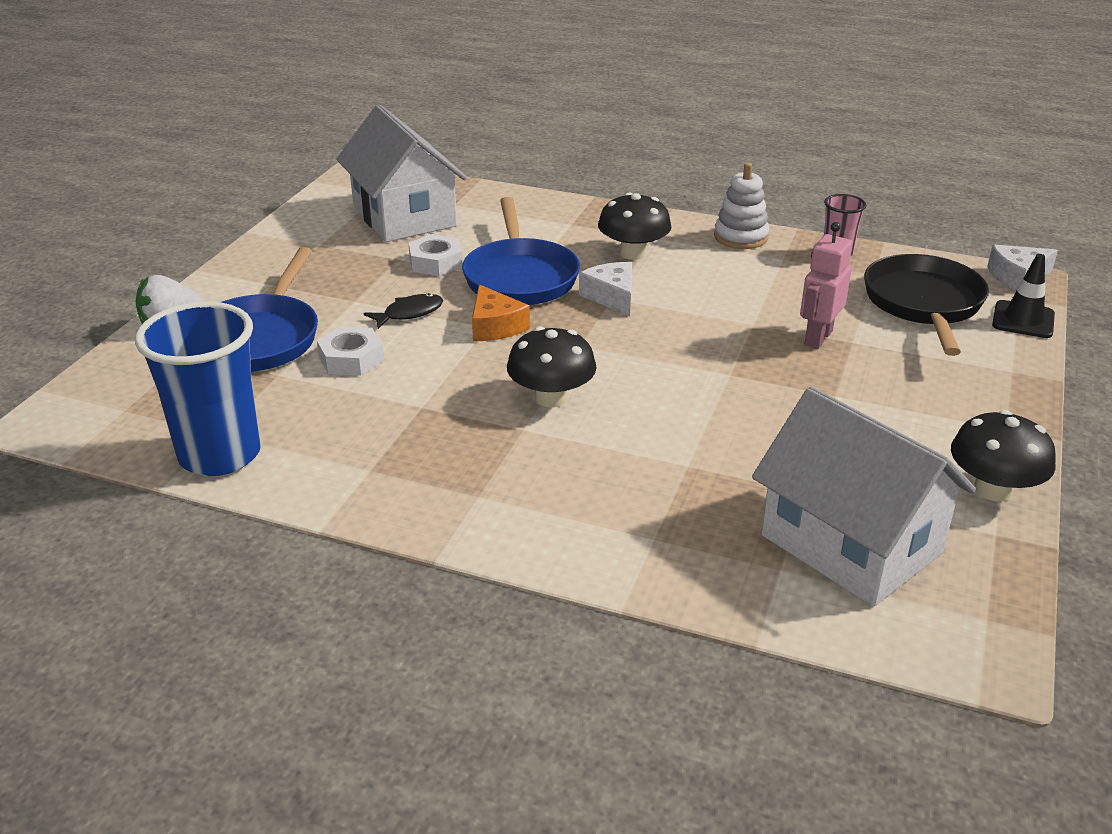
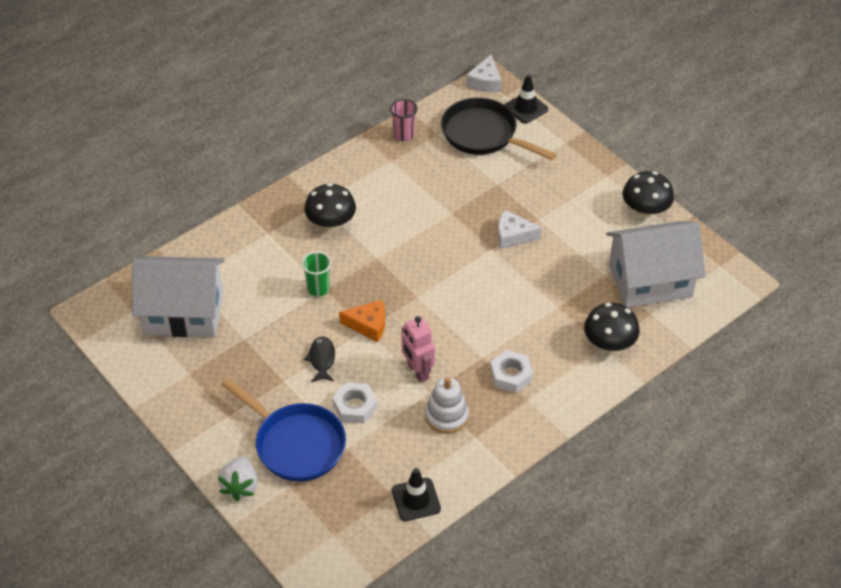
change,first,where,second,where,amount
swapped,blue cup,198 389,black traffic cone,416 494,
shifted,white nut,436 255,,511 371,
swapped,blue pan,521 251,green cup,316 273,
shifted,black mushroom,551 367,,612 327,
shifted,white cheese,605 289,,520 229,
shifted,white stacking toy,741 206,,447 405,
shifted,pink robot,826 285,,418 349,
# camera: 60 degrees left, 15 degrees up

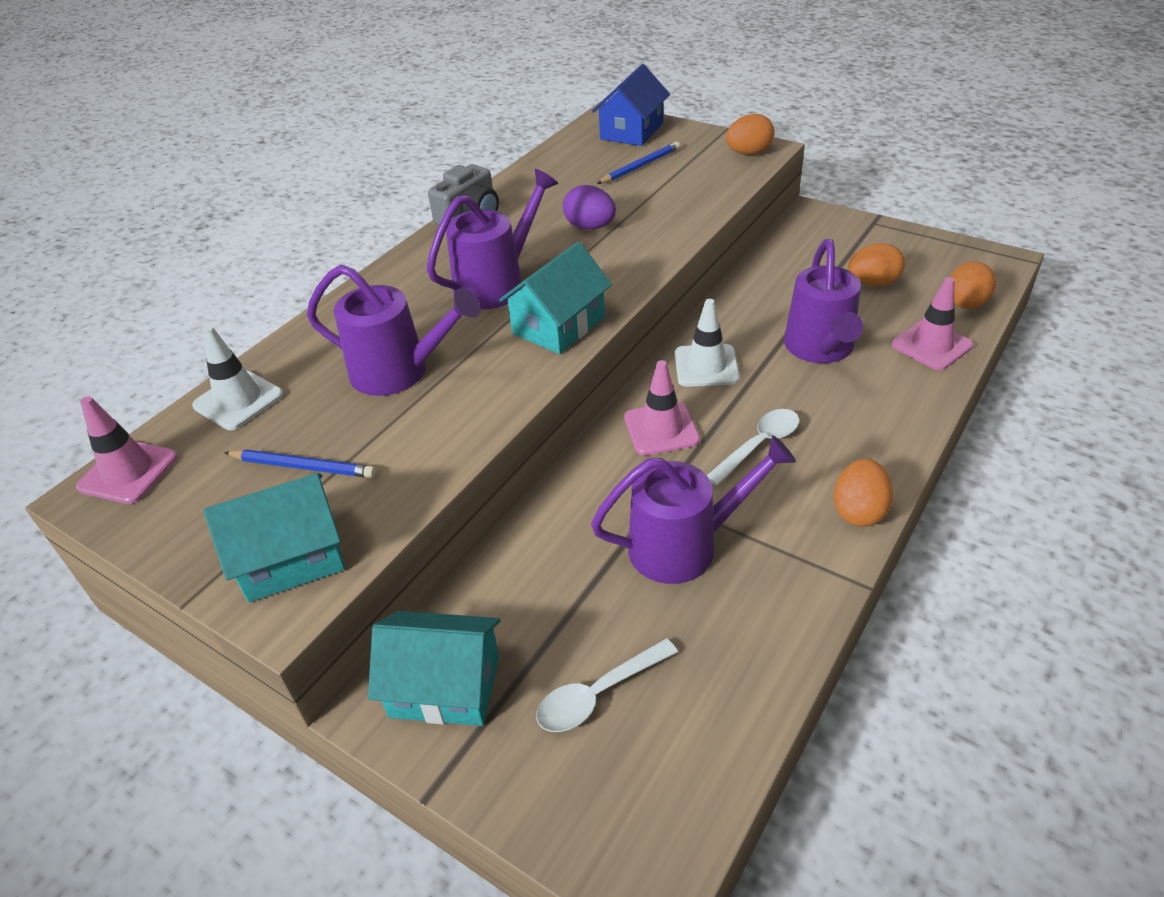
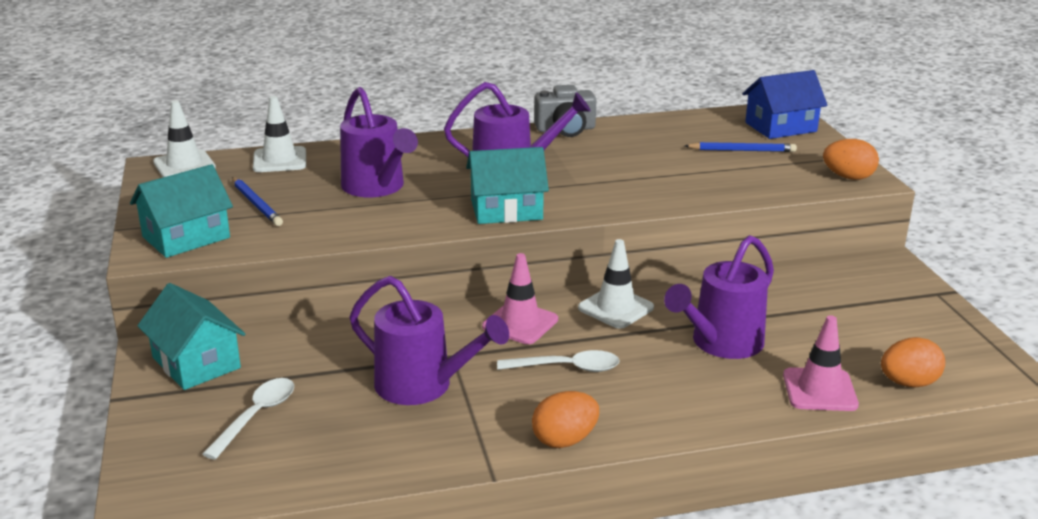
change,first,where,second,where,amount
repainted,pink traffic cone,126 450,white traffic cone,184 138,
rotated,turquoise house,274 537,,181 211,60 degrees counterclockwise
rotated,white spoon,607 685,,248 419,105 degrees clockwise
gone,purple egg,589 207,,,
gone,orange egg,876 264,,,
# camera: 40 degrees right, 15 degrees down

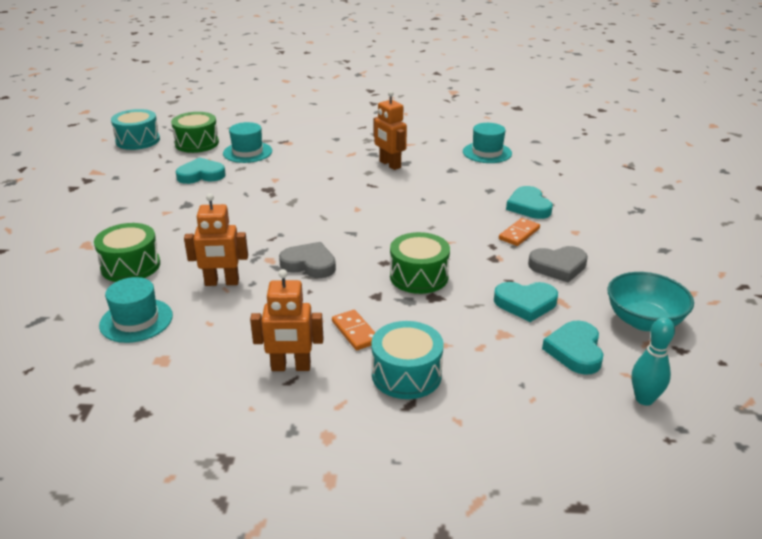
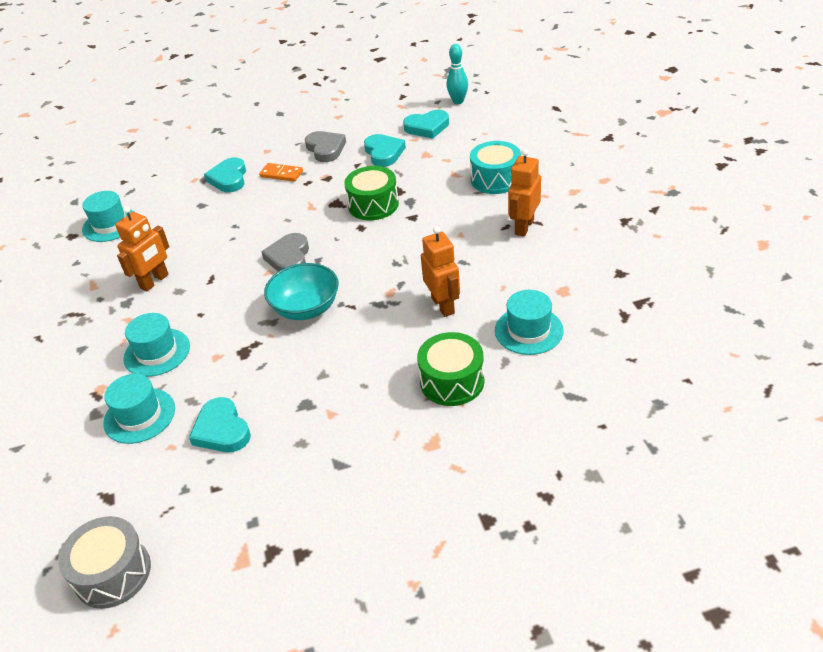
change,first,where,second,where,amount
repainted,turquoise drum,135 129,grey drum,104 562,
gone,green drum,195 132,,,
rotated,orange robot,286 320,,524 192,135 degrees counterclockwise
shifted,grey heart,307 260,,285 252,
gone,orange domino,353 330,,,
rotated,turquoise heart,529 202,,225 174,120 degrees clockwise
shifted,turquoise bowl,650 301,,301 291,
new,,,turquoise hat,156 345,
# camera: 105 degrees left, 10 degrees up

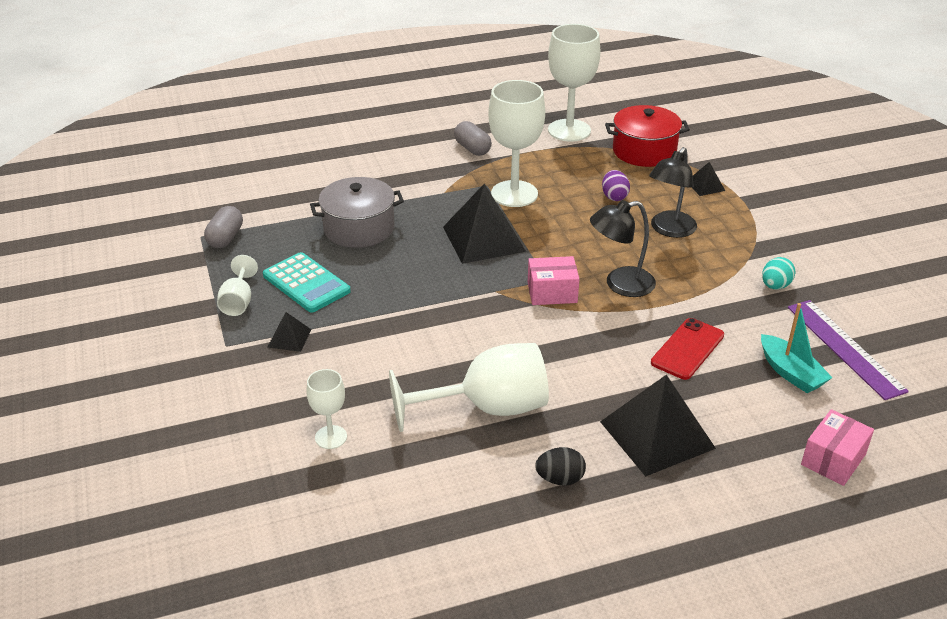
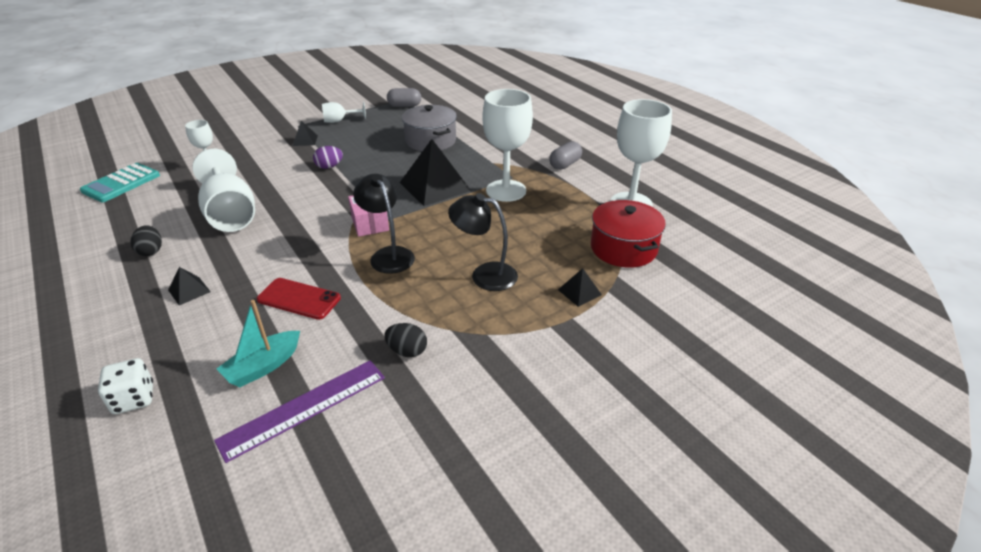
change,first,where,second,where,amount
shifted,turquoise calculator,307 282,,120 182,
scaled,black pyramid,658 425,,189 286,x0.47
shifted,purple egg,616 185,,328 157,
repainted,turquoise egg,778 273,black egg,405 340,
swapped,pink box,837 447,white dice,125 386,
# camera: 75 degrees right, 0 degrees up

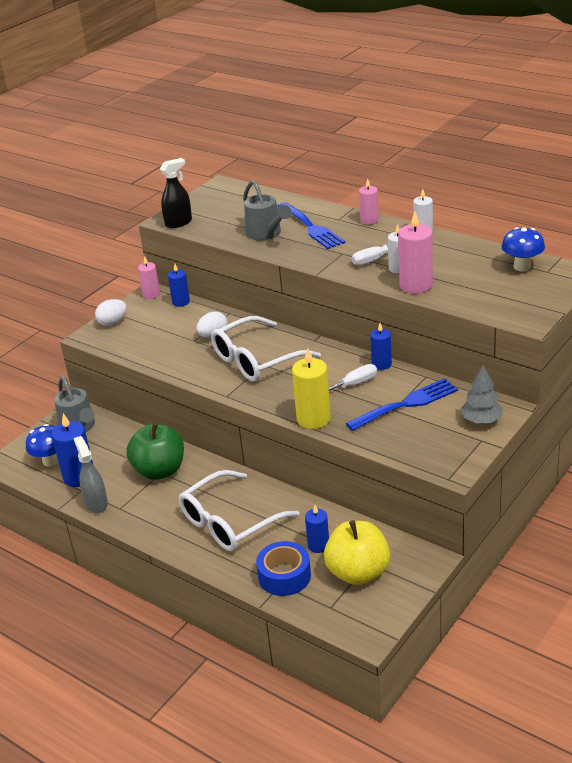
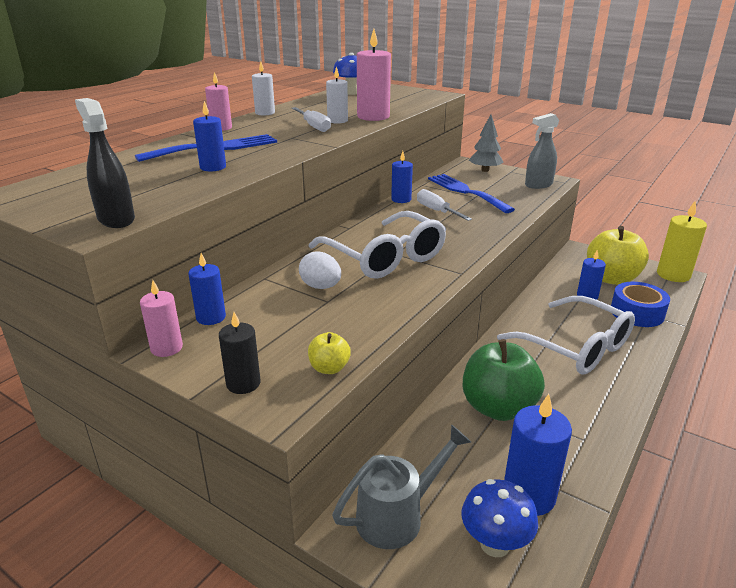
change,first,where,second,where,amount
shifted,grey spray bottle,91 474,,542 151,
swapped,white egg,111 312,black candle,239 353,
swapped,grey watering can,267 210,blue candle,209 136,
shifted,yellow candle,311 388,,682 241,
new,,,yellow apple,329 353,
# camera: 95 degrees left, 5 degrees down

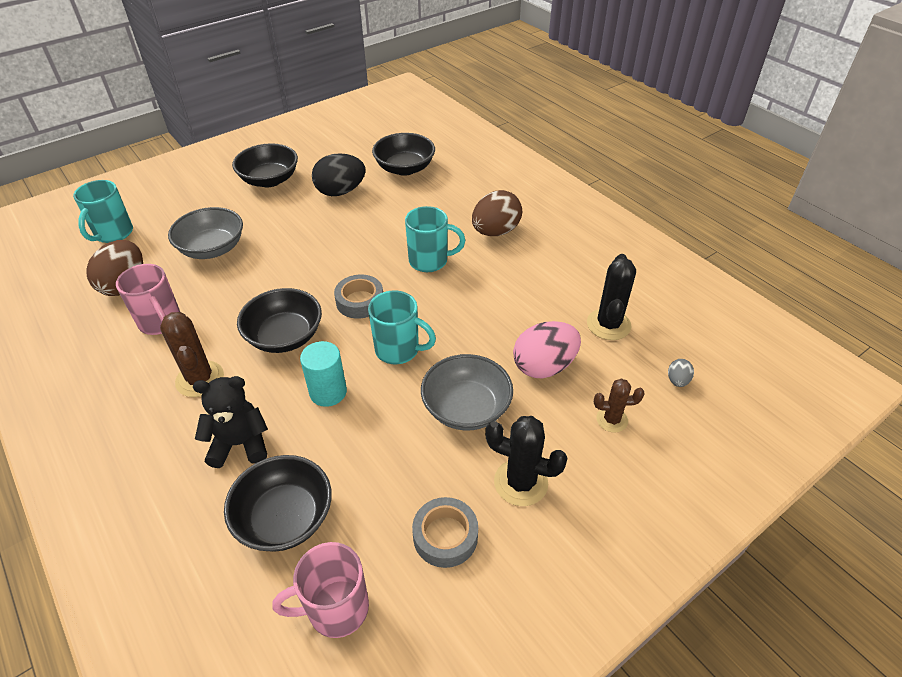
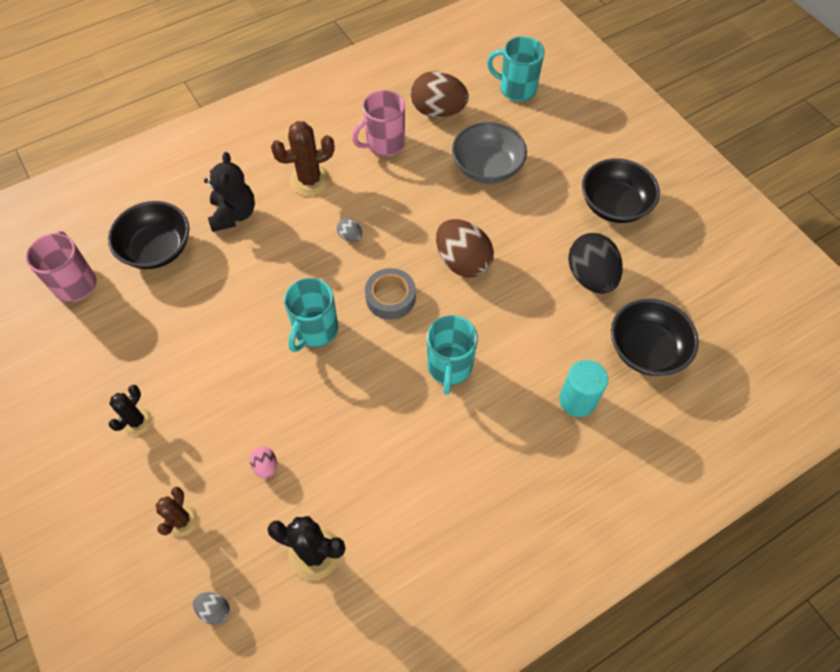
change,first,where,second,where,amount
swapped,black bowl,279 320,grey egg,349 230,
shifted,turquoise cylinder,323 374,,583 388,
gone,grey tape,445 532,,,
gone,grey bowl,467 392,,,
shifted,brown egg,497 213,,465 248,
scaled,black cactus,526 461,,130 410,x0.63
scaled,pink egg,547 349,,263 462,x0.46
# camera: 95 degrees right, 15 degrees up

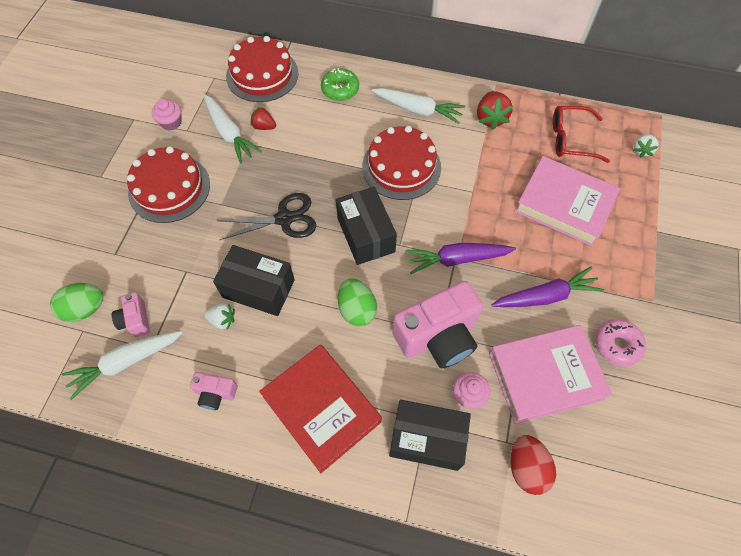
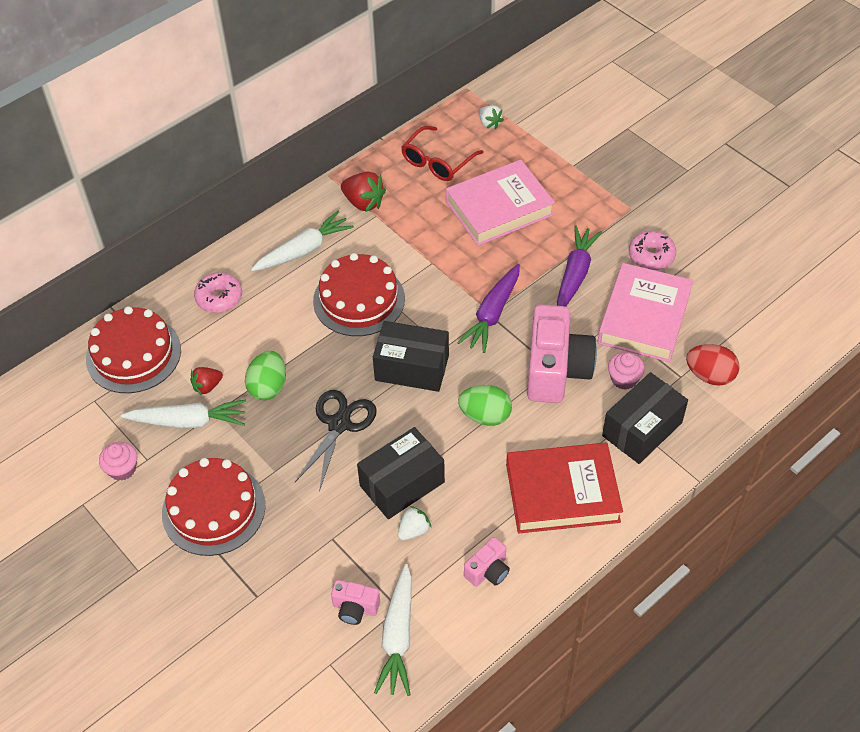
change,first,where,second,where,amount
shifted,green egg,76 302,,265 376,
repainted,green donut,340 84,pink donut,218 292,
# camera: 55 degrees left, 10 degrees down

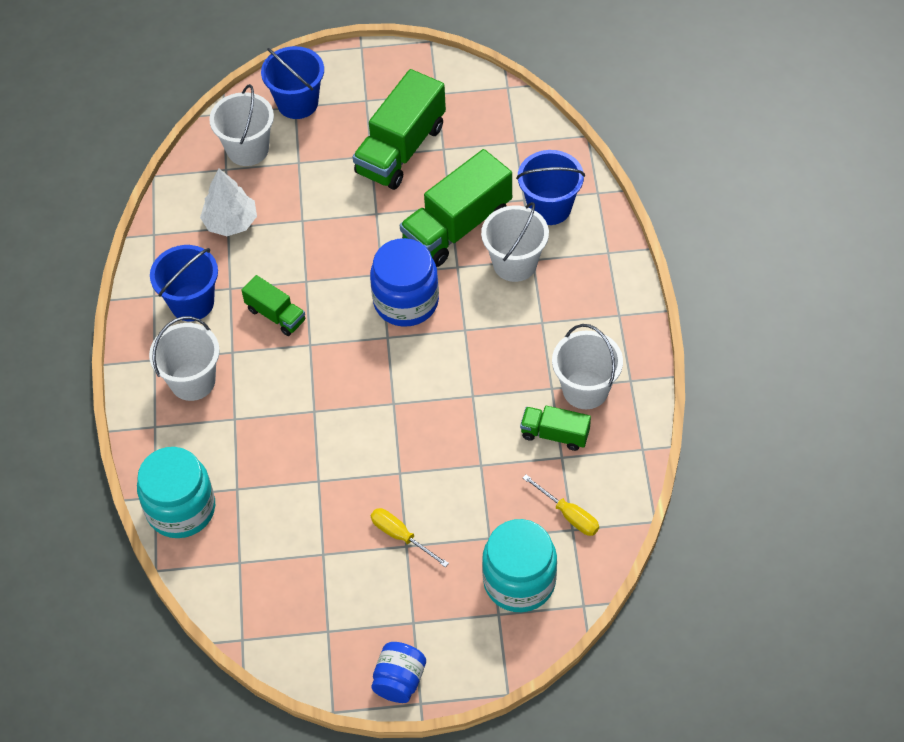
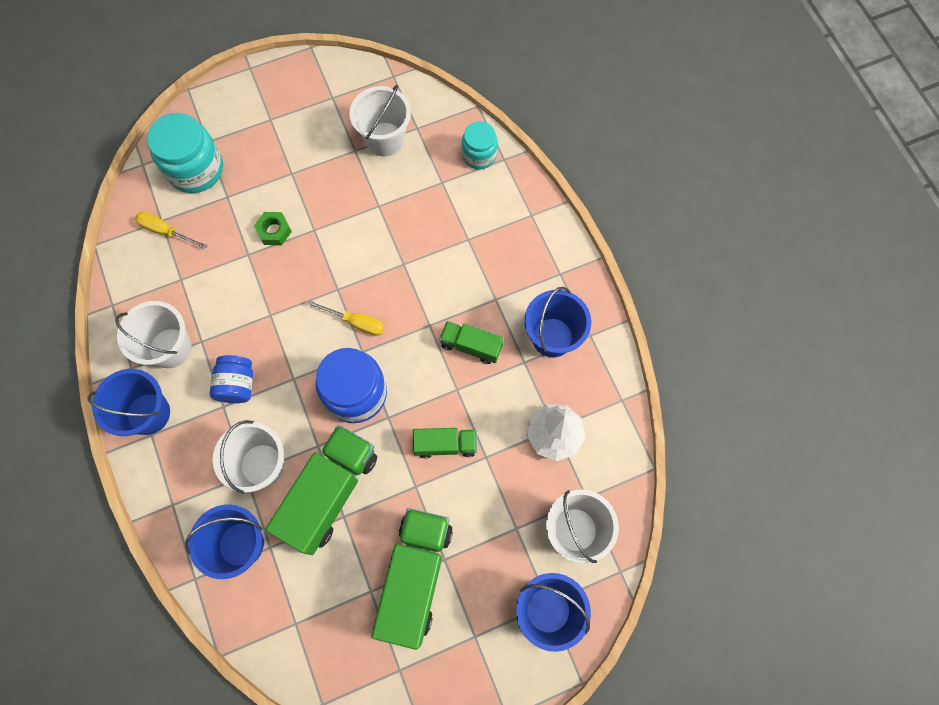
change,first,where,second,where,amount
scaled,turquoise jar,176 492,,480 145,x0.61
shifted,white bucket,184 358,,380 121,
shifted,yellow screwdriver,410 537,,345 318,
shifted,blue jar,398 672,,231 379,
shifted,green truck,555 428,,445 443,
new,,,blue bucket,129 402,
new,,,green nut,273 228,
# camera: 160 degrees right, 15 degrees up

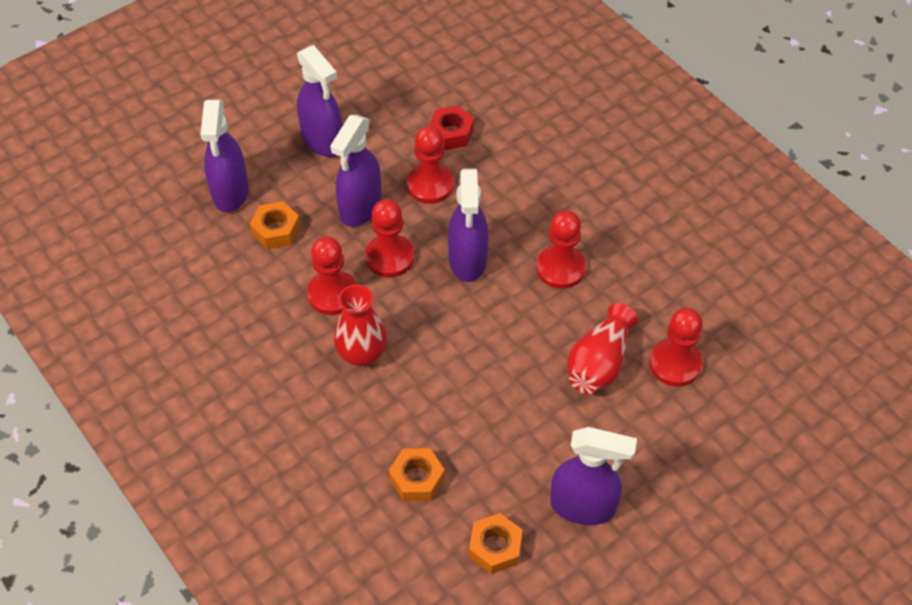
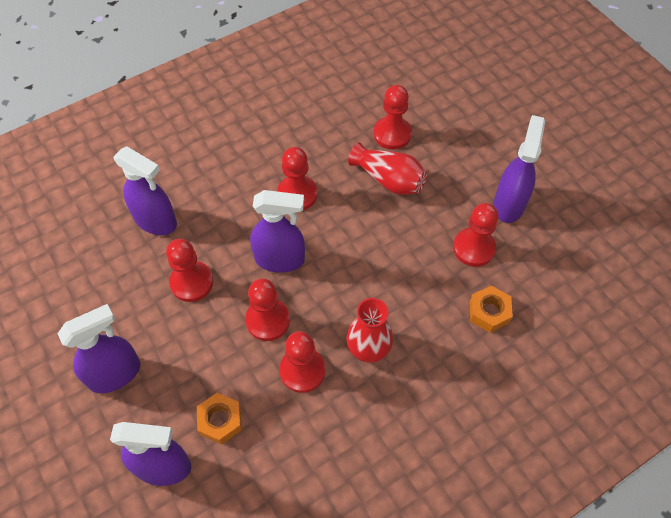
change,first,where,second,where,amount
shifted,purple spray bottle,356 171,,145 190,
gone,red nut,451 128,,,
gone,orange nut,495 543,,,
new,,,red pawn,476 235,
# camera: 85 degrees left, 5 degrees up

